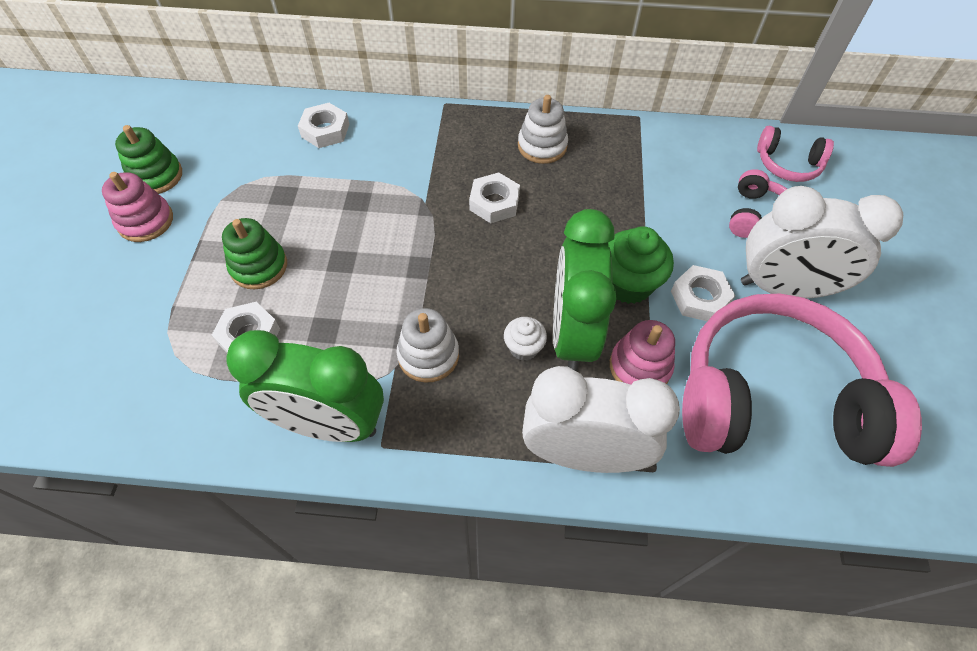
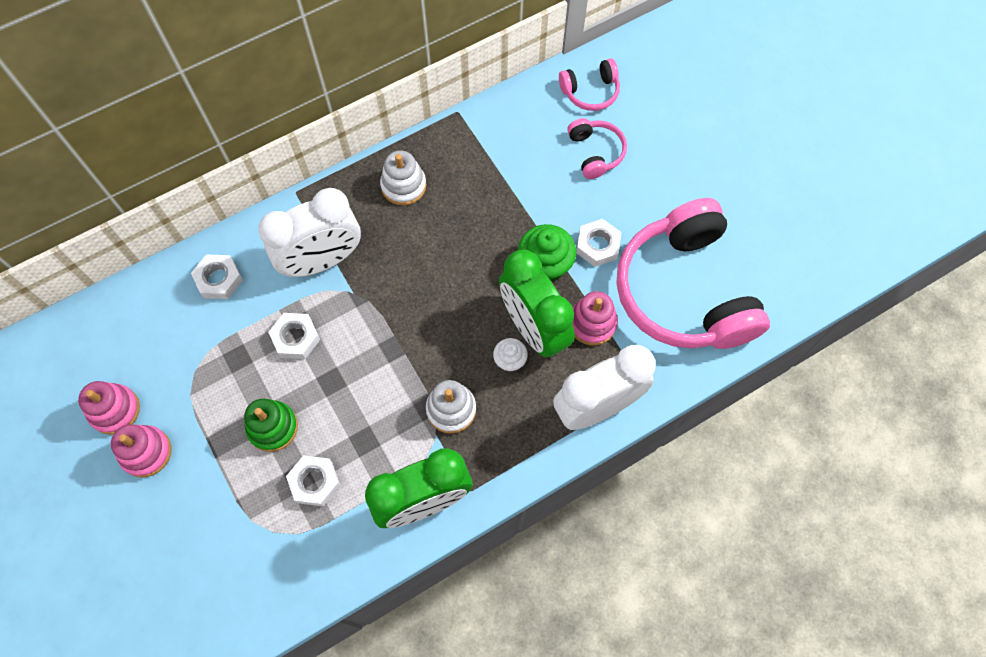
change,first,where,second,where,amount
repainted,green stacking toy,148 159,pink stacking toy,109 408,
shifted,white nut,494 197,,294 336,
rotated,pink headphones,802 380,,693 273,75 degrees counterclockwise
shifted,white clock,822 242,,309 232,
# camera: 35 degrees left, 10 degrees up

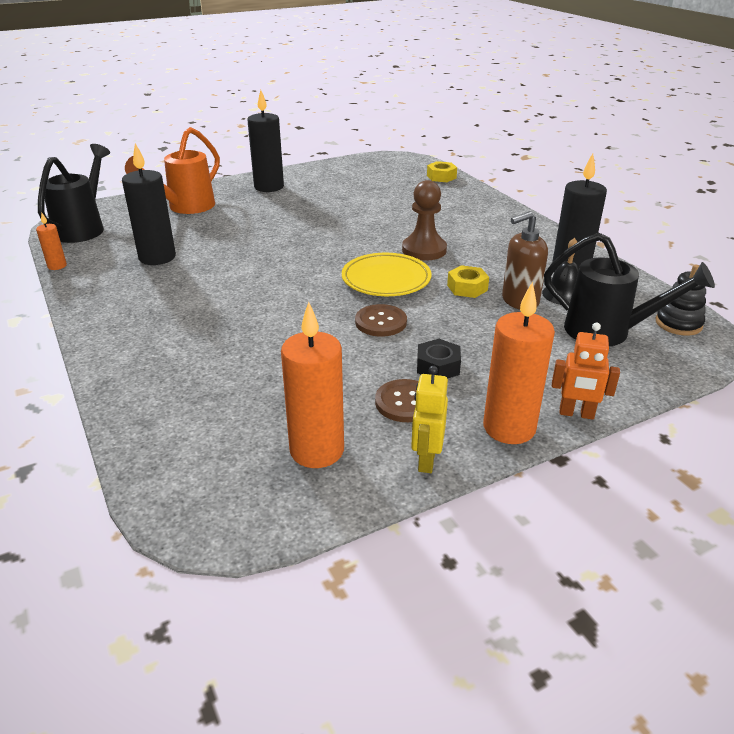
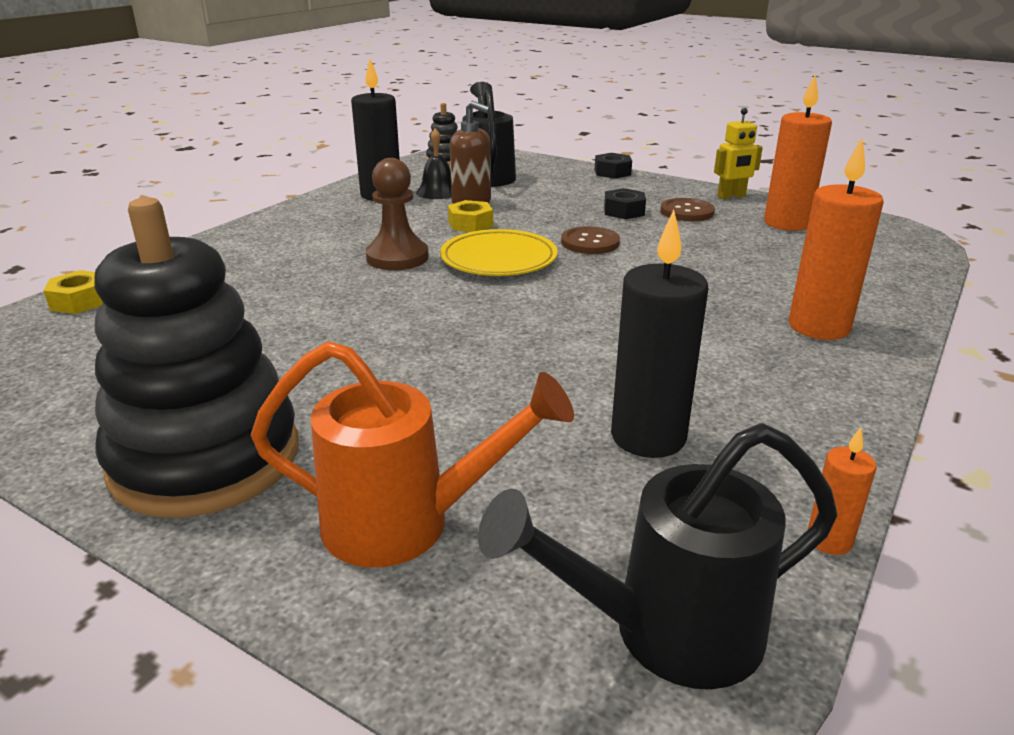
change,first,where,second,where,amount
swapped,black candle,265 141,black stacking toy,196 357,
shifted,orange candle,519 363,,836 239,
swapped,orange robot,586 371,black nut,613 166,
# camera: 120 degrees left, 5 degrees down

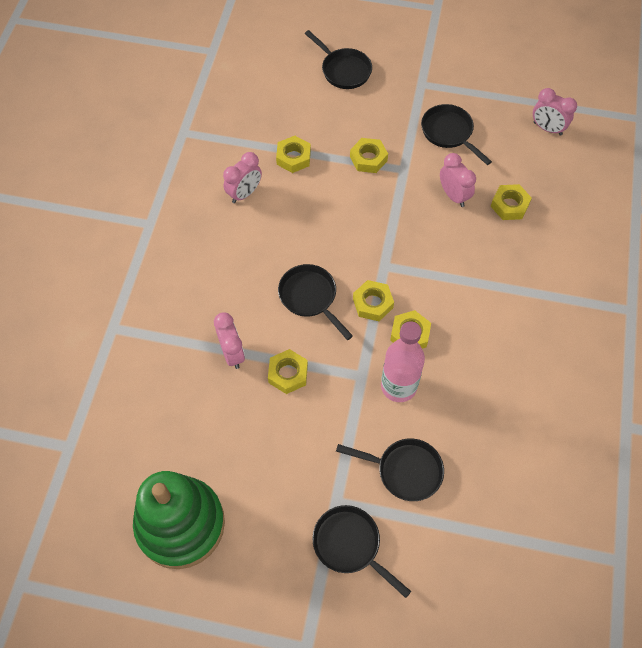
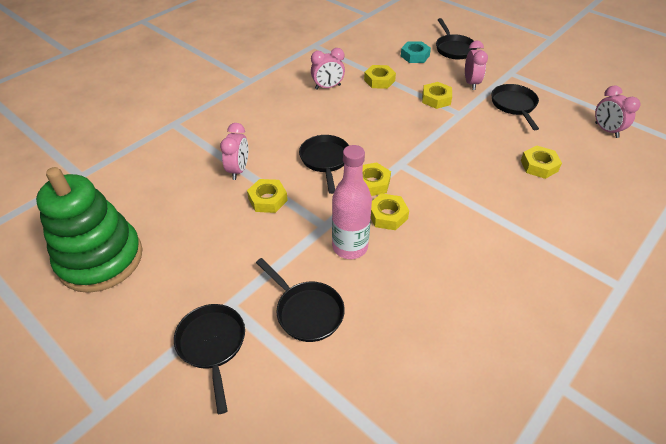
change,first,where,second,where,amount
shifted,pink clock,458 180,,476 65,
new,,,turquoise nut,416 52,
# camera: 30 degrees right, 15 degrees down

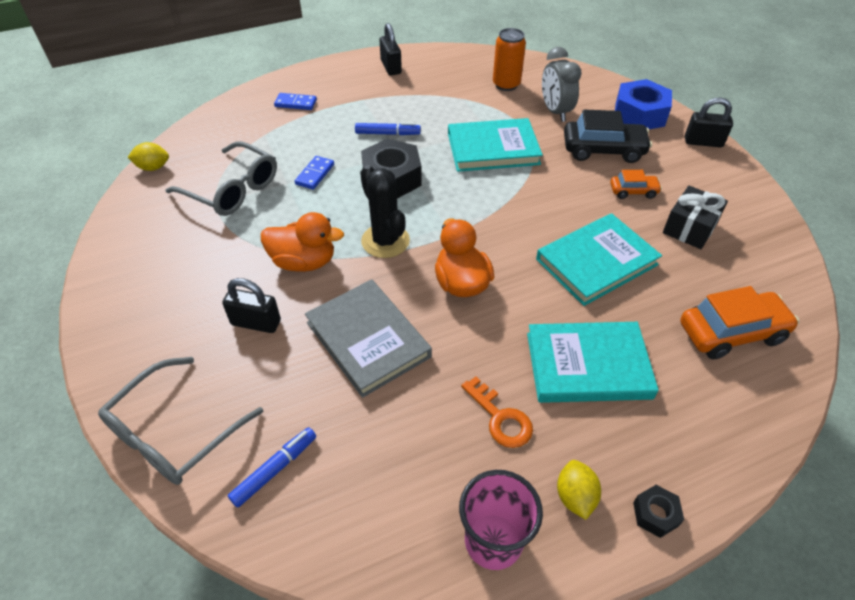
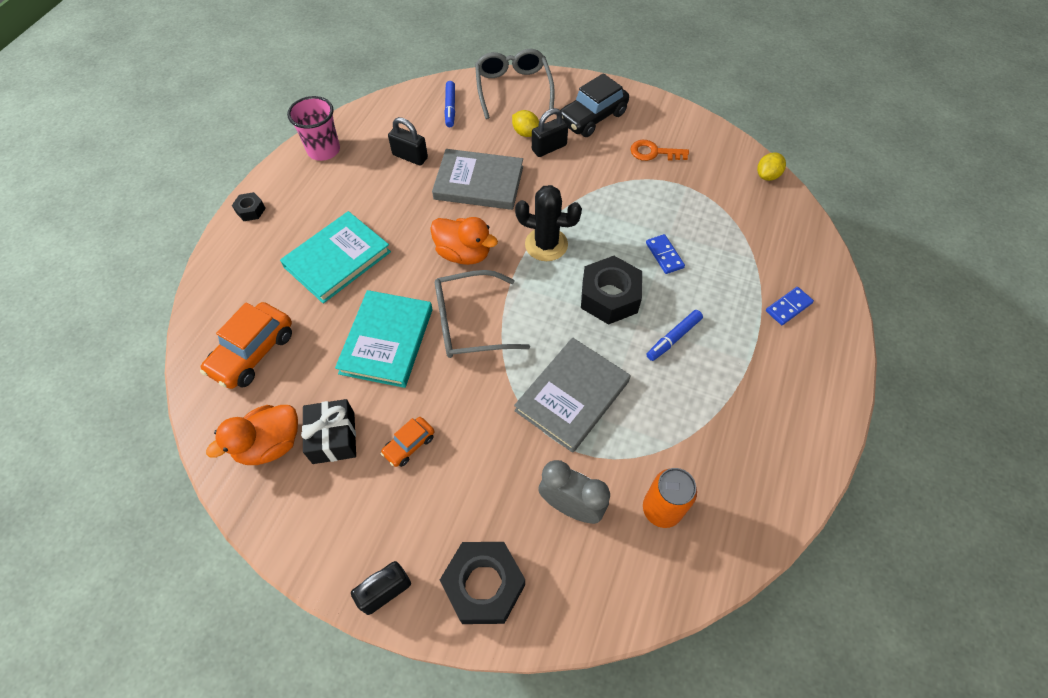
change,first,where,second,where,amount
shifted,grey glasses,221 178,,482 314,
shifted,orange duck,302 242,,252 435,
shifted,black padlock,390 49,,408 141,
repainted,turquoise book,495 145,grey book,572 395,
shifted,orange key,497 412,,659 150,
shifted,yellow lemon,579 490,,525 123,
shifted,black car,608 136,,594 105,
repainted,blue nut,643 104,black nut,482 583,
# camera: 135 degrees right, 10 degrees up

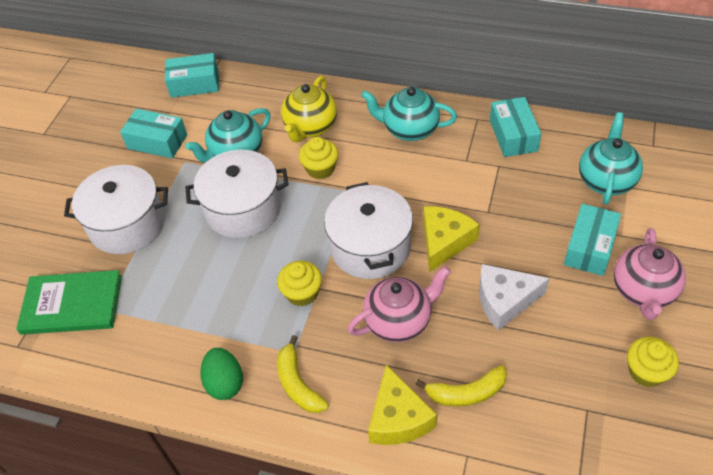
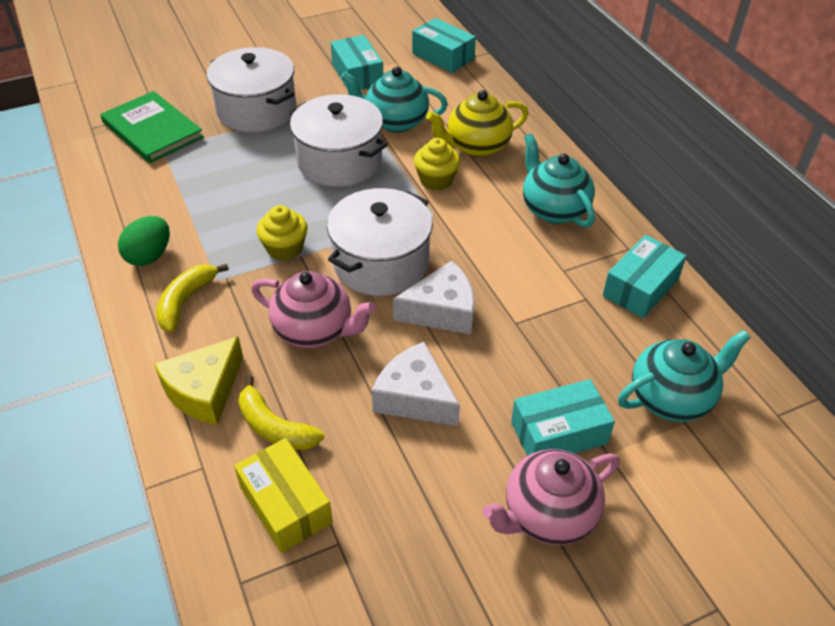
change,first,where,second,where,amount
repainted,yellow cheese,451 239,white cheese,433 297,
gone,yellow cupcake,653 362,,,
new,,,yellow box,283 495,
# camera: 45 degrees right, 5 degrees down

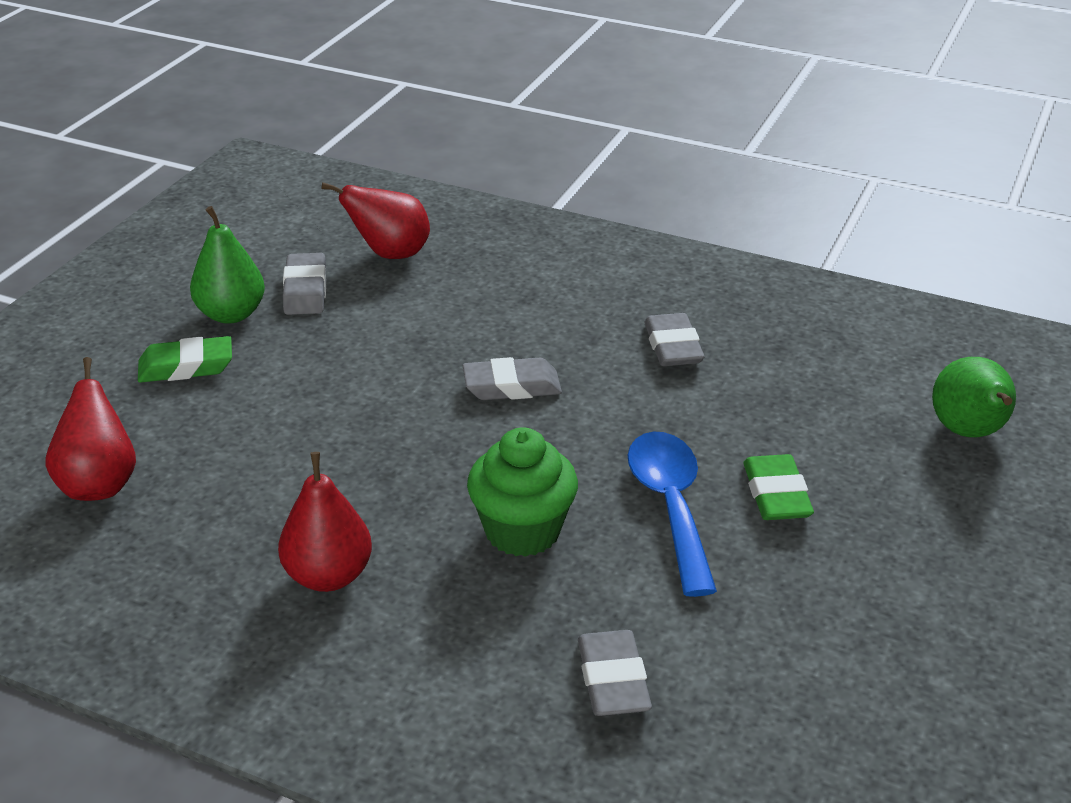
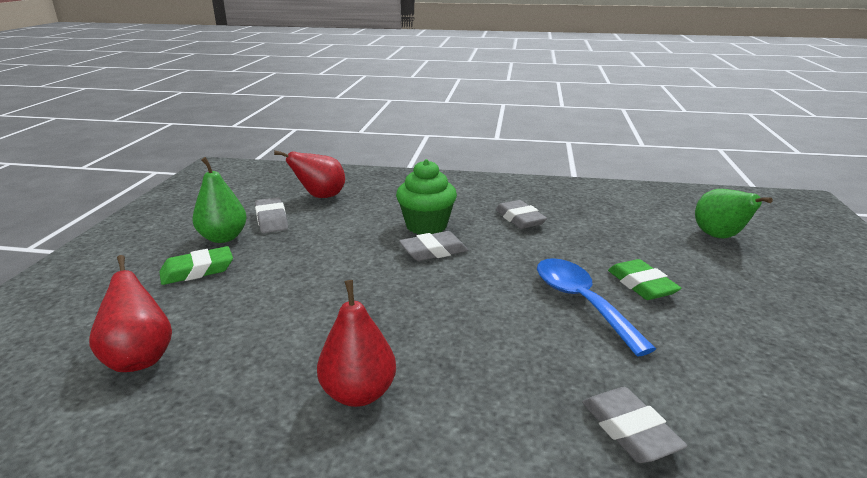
change,first,where,second,where,amount
shifted,green cupcake,522 492,,426 196,
# camera: 15 degrees left, 10 degrees down

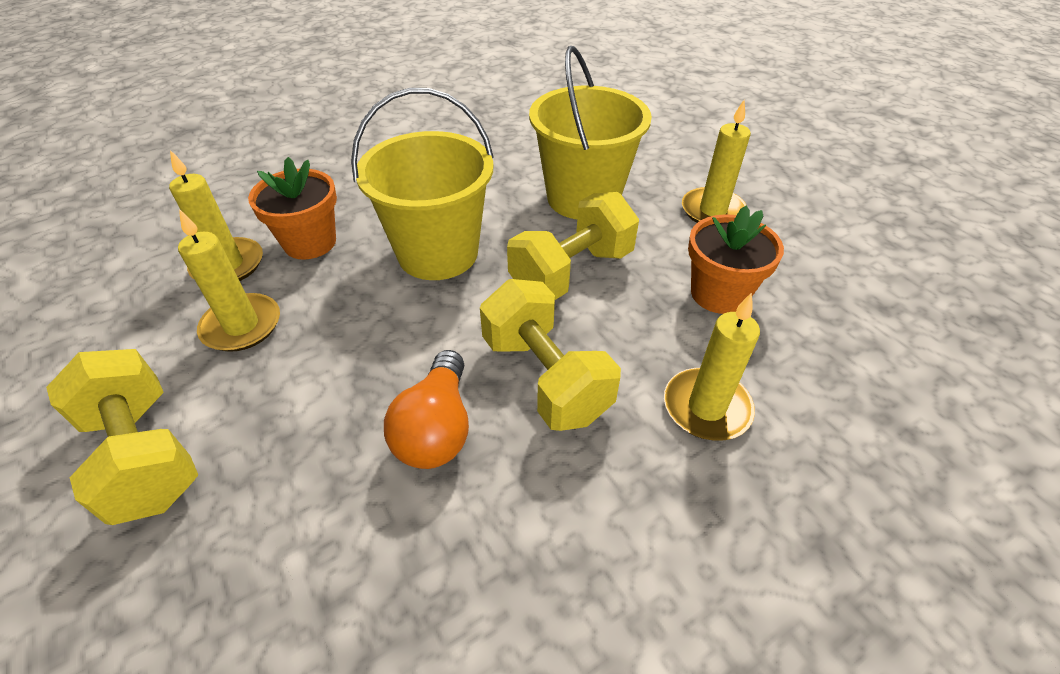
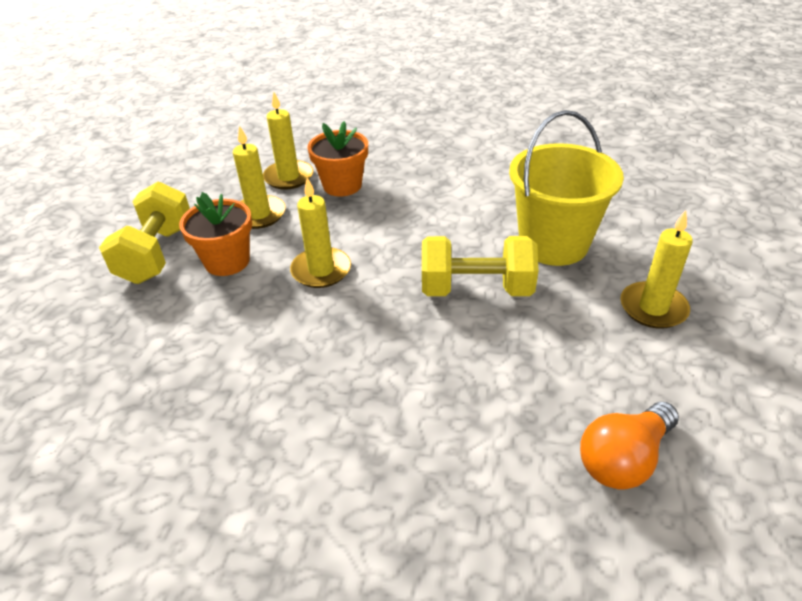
change,first,where,second,where,amount
gone,yellow bucket,422 184,,,
shifted,orange light bulb,426 409,,629 446,
gone,yellow dumbbell,550 355,,,
shifted,yellow candle,712 366,,320 232,
shifted,orange flower pot,736 260,,215 234,
# camera: 45 degrees right, 5 degrees down

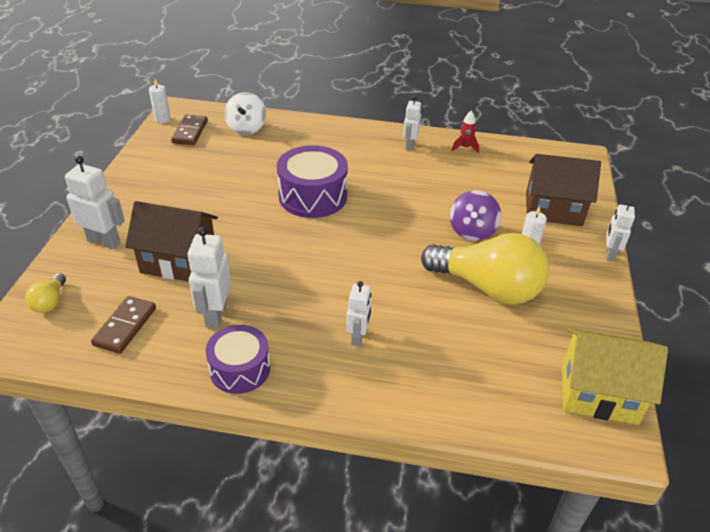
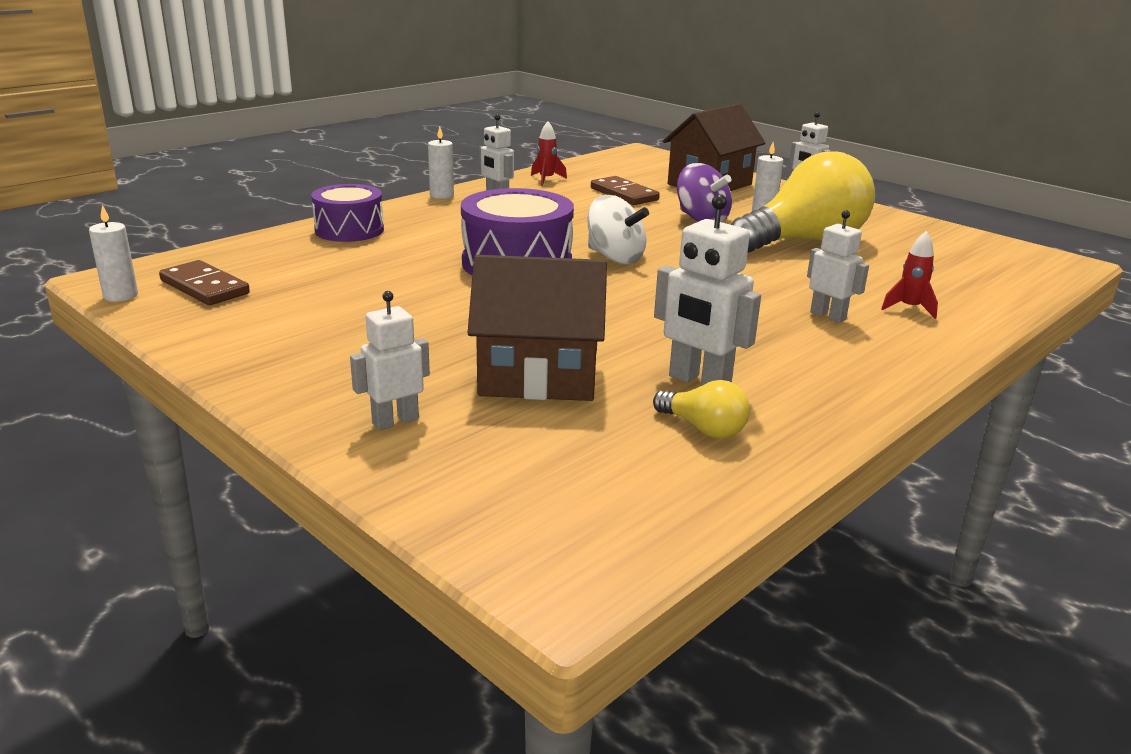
change,first,where,second,where,amount
shifted,yellow light bulb,45 293,,701 409,
scaled,white robot,95 202,,390 360,x0.66
shifted,brown domino,123 325,,625 190,
rotated,brown house,171 241,,537 328,45 degrees clockwise
shifted,purple drum,238 359,,347 213,
shifted,white spinning top,245 113,,618 229,
gone,yellow house,615 376,,,
new,,,white candle,441 162,
new,,,red rocket,909 275,
# camera: 55 degrees left, 15 degrees down

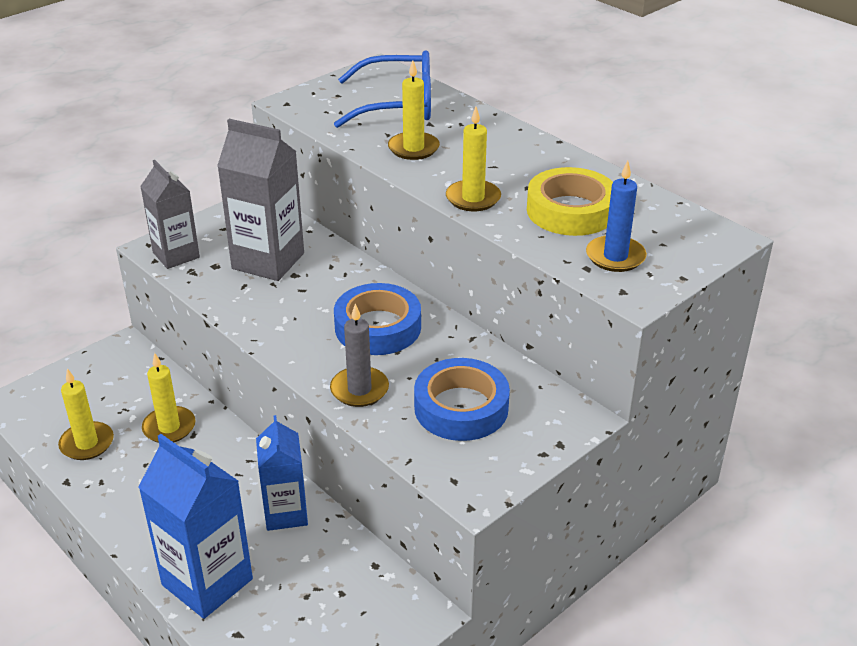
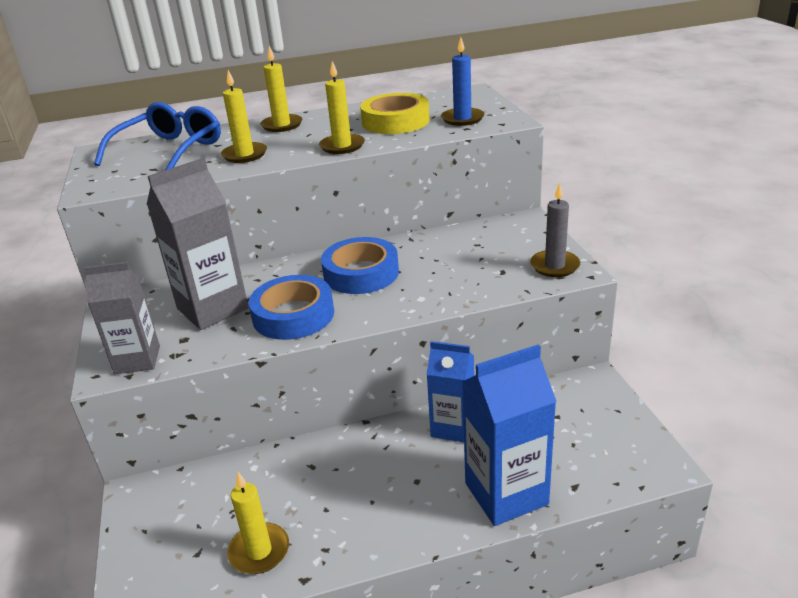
change,first,where,second,where,amount
shifted,yellow candle,168 398,,281 89,
shifted,grey candle,359 355,,555 230,
shifted,blue tape,462 399,,291 307,
# camera: 60 degrees left, 5 degrees down

